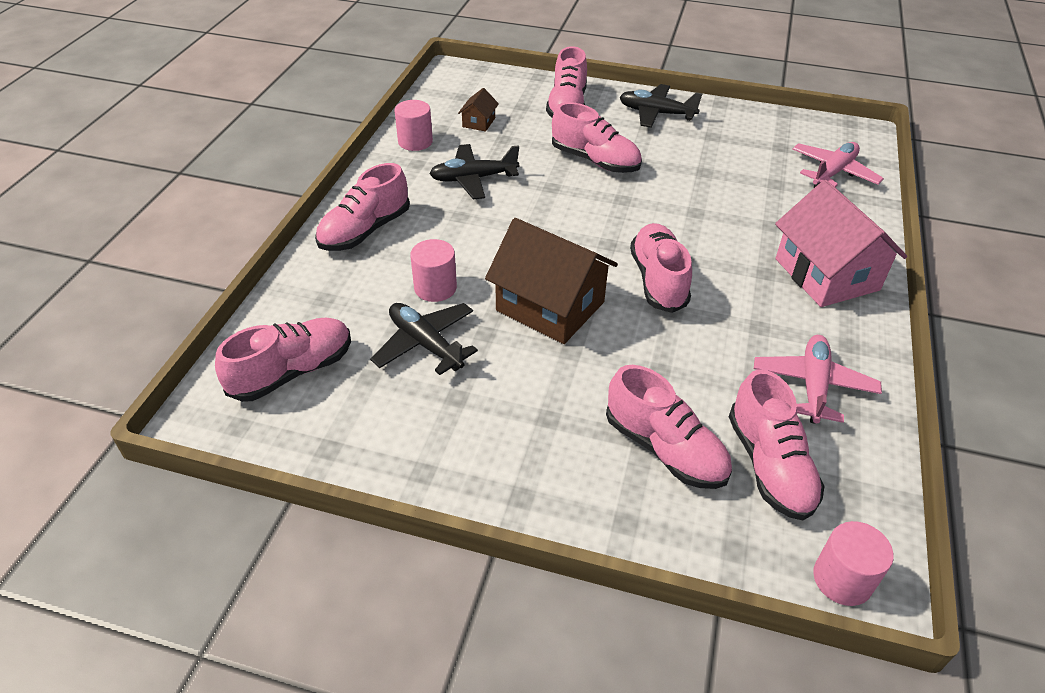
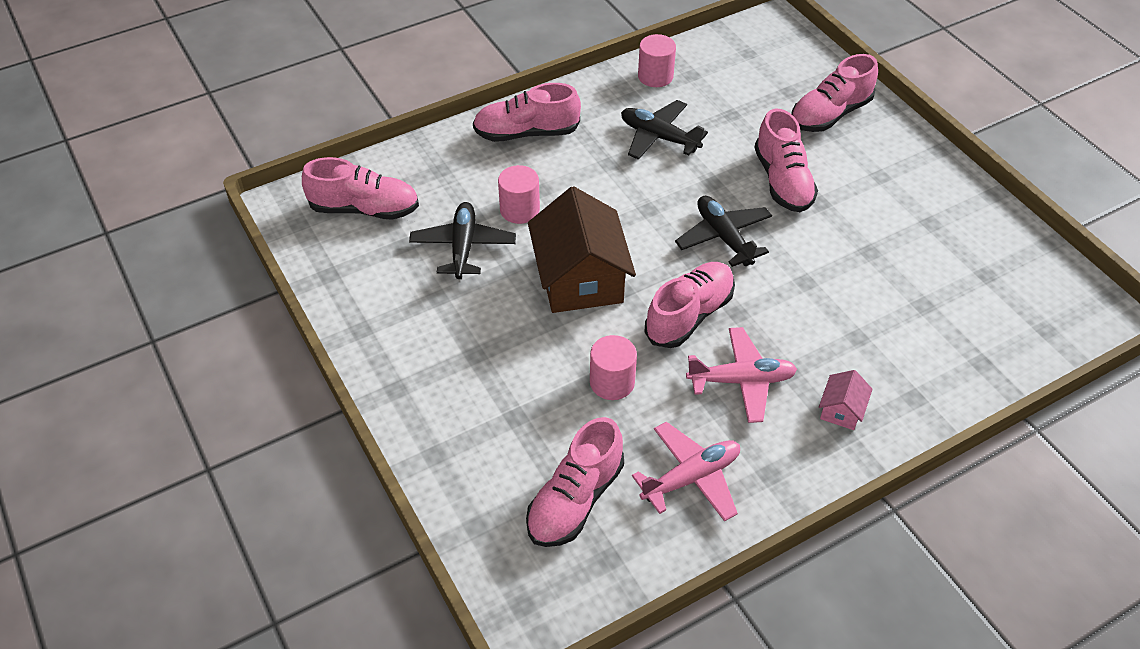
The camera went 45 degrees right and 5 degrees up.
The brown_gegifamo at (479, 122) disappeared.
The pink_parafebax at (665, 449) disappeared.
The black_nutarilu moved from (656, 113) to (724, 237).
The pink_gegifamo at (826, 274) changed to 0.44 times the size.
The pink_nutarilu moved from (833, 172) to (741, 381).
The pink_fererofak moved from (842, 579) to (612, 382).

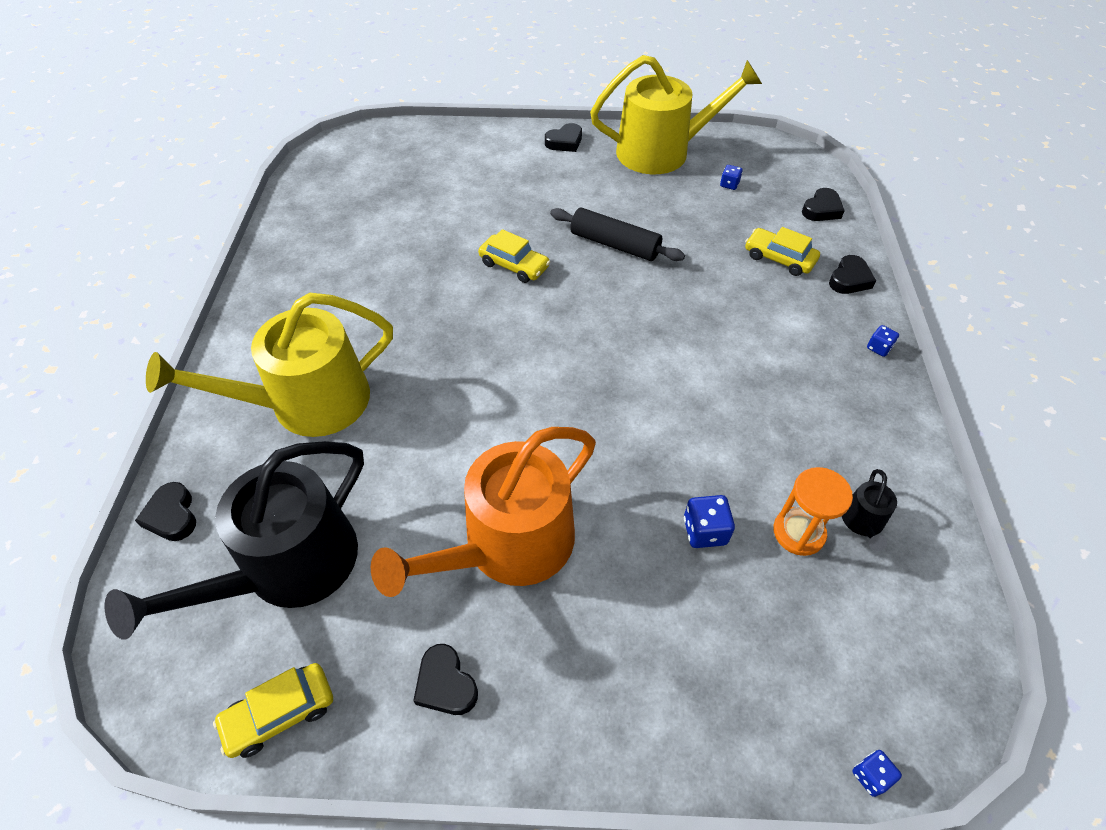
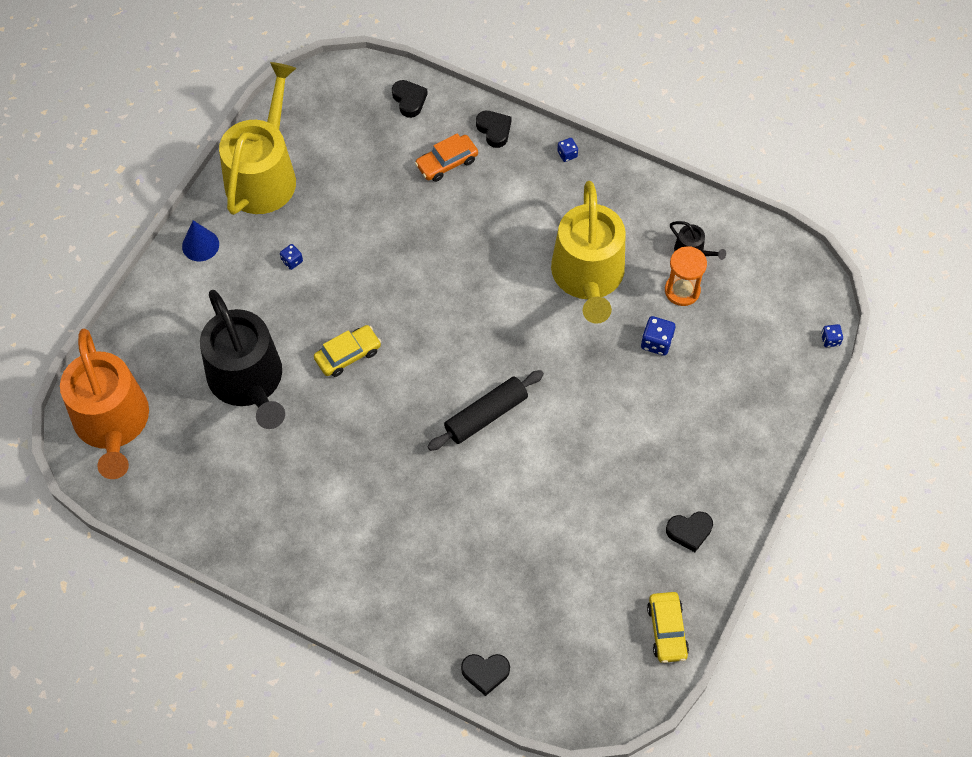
The camera went 65 degrees left and 10 degrees up.
The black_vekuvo moved from (289, 567) to (248, 381).
The yellow_vekuvo moved from (308, 403) to (588, 277).
The orange_vekuvo moved from (508, 545) to (113, 423).
The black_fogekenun at (564, 142) was replaced by the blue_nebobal at (200, 245).
The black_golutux moved from (614, 244) to (486, 415).
The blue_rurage moved from (729, 184) to (292, 261).
The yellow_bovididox at (779, 258) became the orange_bovididox at (447, 163).

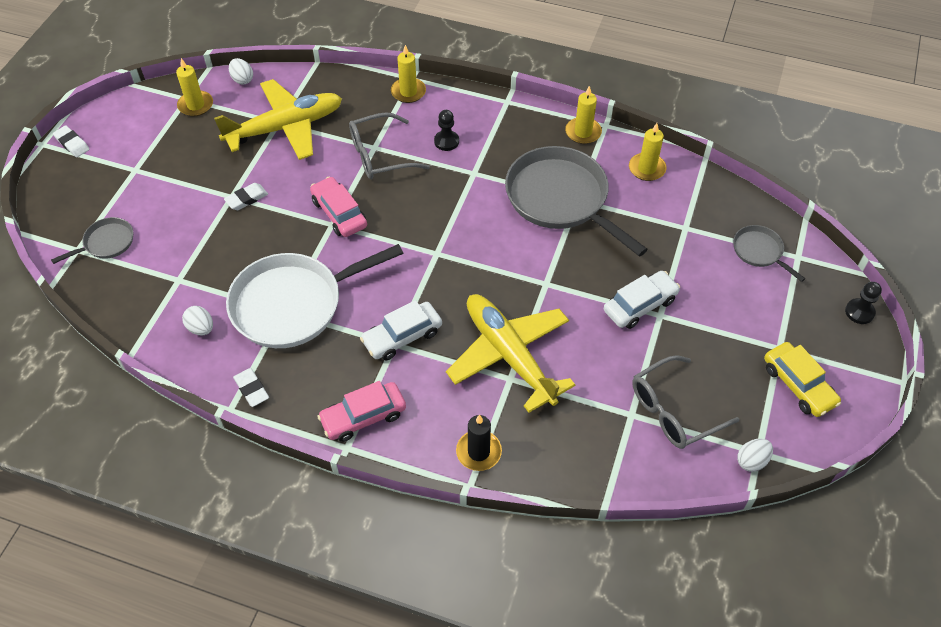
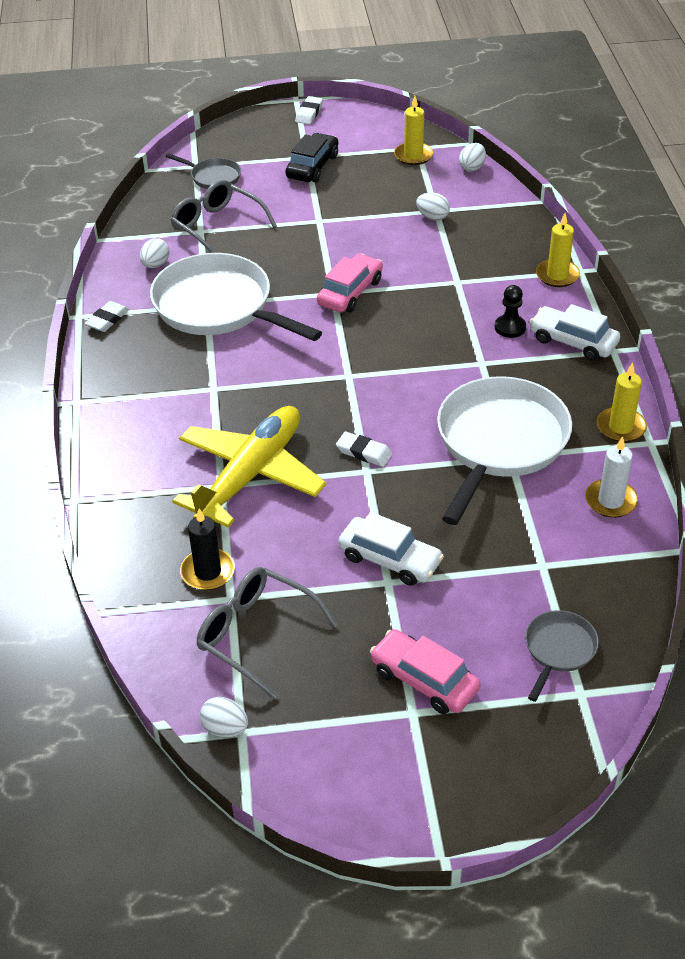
The camera went 65 degrees right and 10 degrees down.
The yellow_nutarilu at (285, 128) was replaced by the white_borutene at (432, 217).
The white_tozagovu moved from (246, 199) to (364, 452).
The pink_bovididox moved from (363, 417) to (424, 680).
The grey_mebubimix moved from (379, 155) to (217, 227).
The white_bovididox moved from (402, 336) to (573, 341).
The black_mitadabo moved from (478, 452) to (208, 572).
The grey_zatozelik at (561, 199) became the white_zatozelik at (499, 442).
The yellow_mitadabo at (647, 169) became the white_mitadabo at (610, 501).
The yellow_bovididox at (798, 385) disappeared.
The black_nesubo at (859, 312) disappeared.
The black_bovididox at (312, 166) appeared.

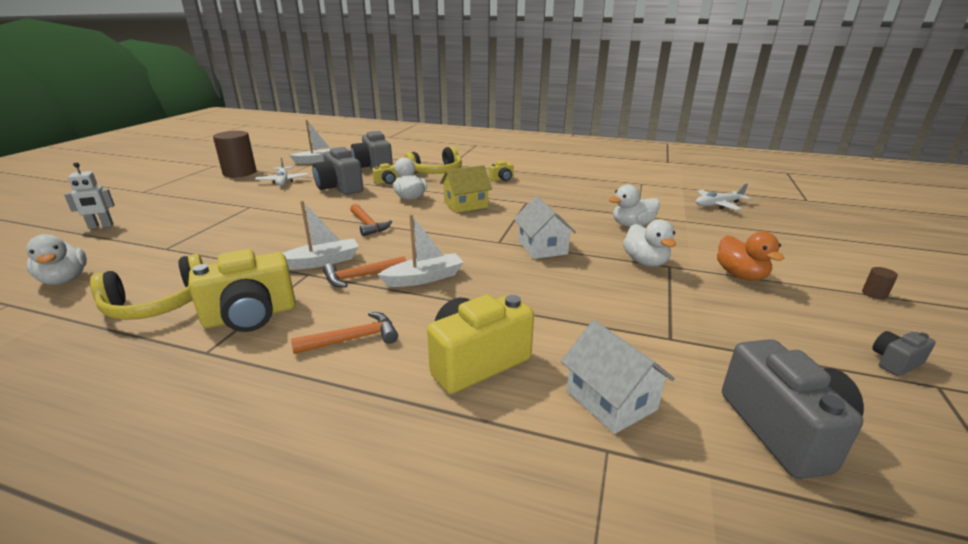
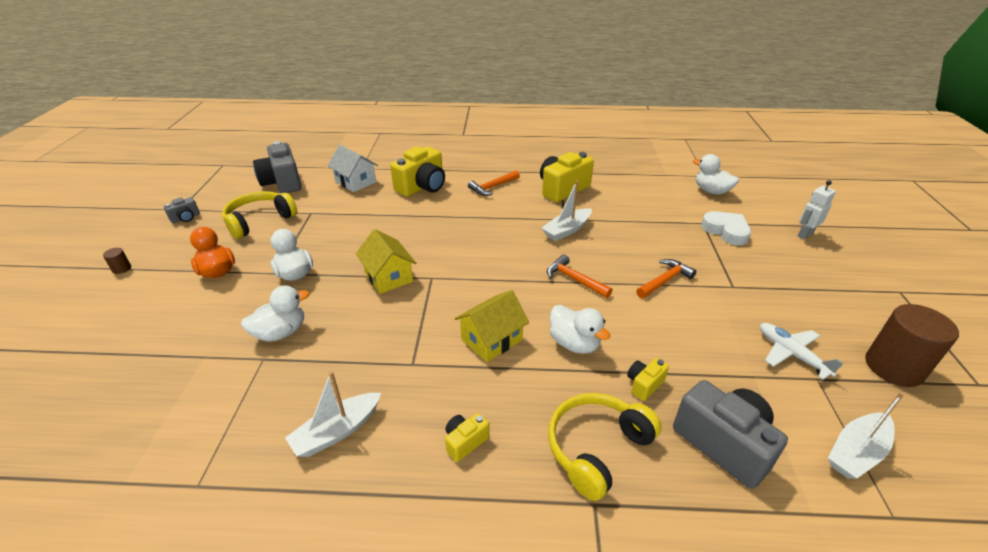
The camera went 165 degrees right and 10 degrees up.
The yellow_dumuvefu moved from (157, 304) to (259, 221).
The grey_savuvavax at (340, 188) disappeared.
The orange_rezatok moved from (360, 277) to (665, 280).
The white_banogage moved from (424, 278) to (337, 431).
The white_gegifamo at (542, 247) became the yellow_gegifamo at (388, 277).
The white_nutarilu at (718, 205) disappeared.
The white_fogekenun at (726, 231) appeared.

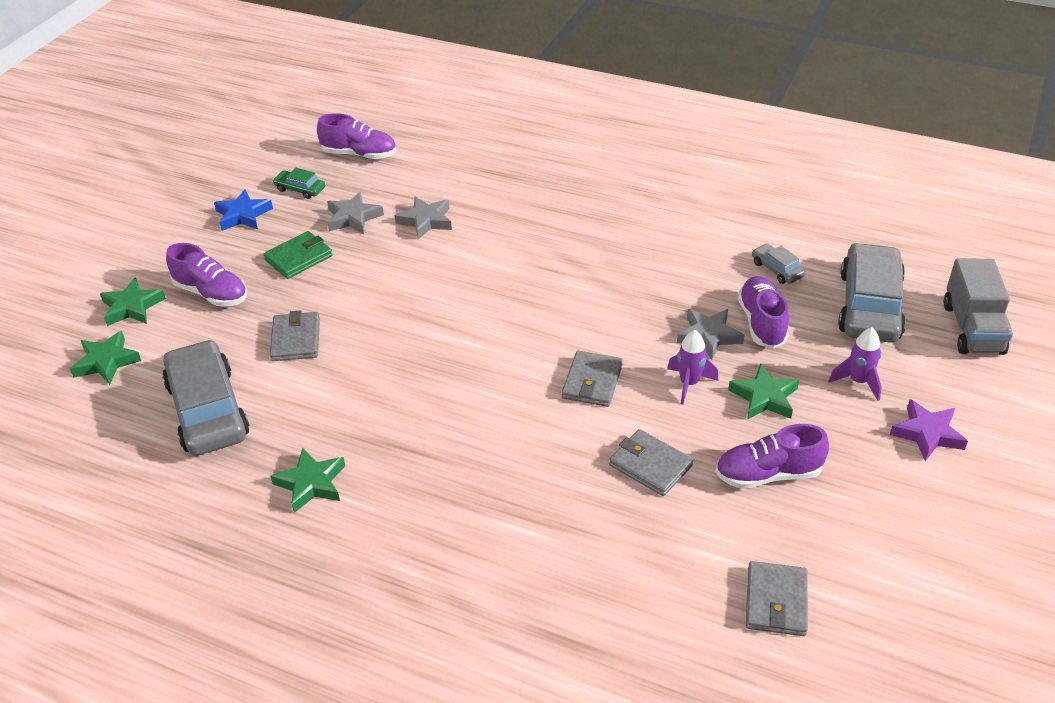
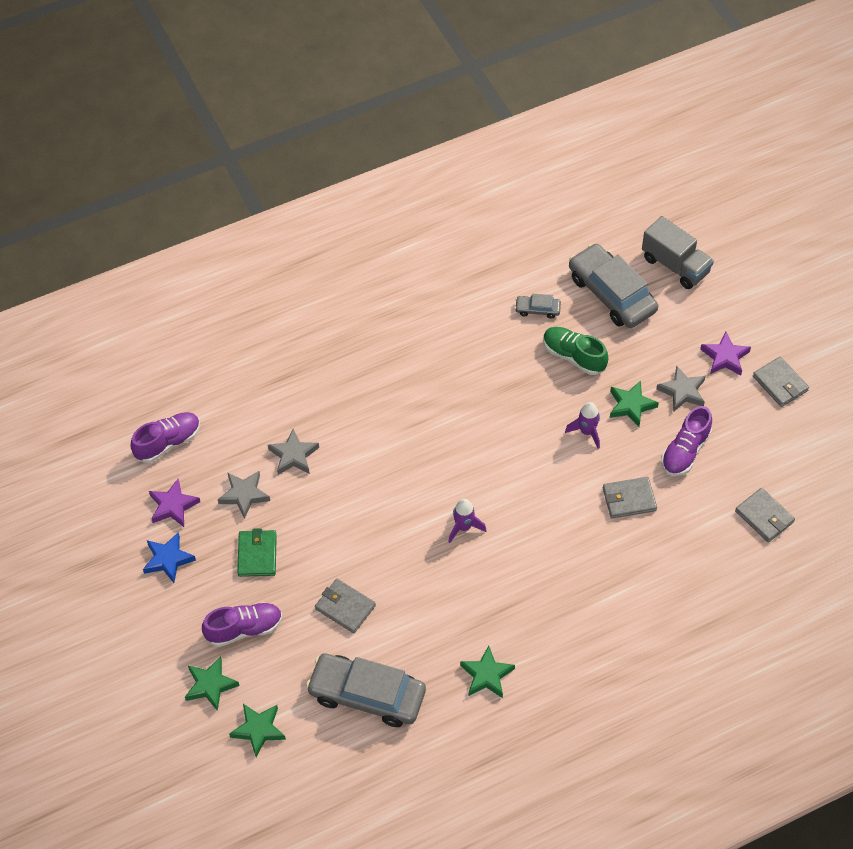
The camera went 50 degrees left and 15 degrees up.
The green_bovididox at (300, 189) was replaced by the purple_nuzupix at (173, 506).
The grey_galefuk moved from (592, 382) to (780, 383).
The grey_nuzupix moved from (709, 336) to (682, 391).
The purple_parafebax at (761, 323) became the green_parafebax at (574, 356).
The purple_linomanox moved from (858, 382) to (464, 527).

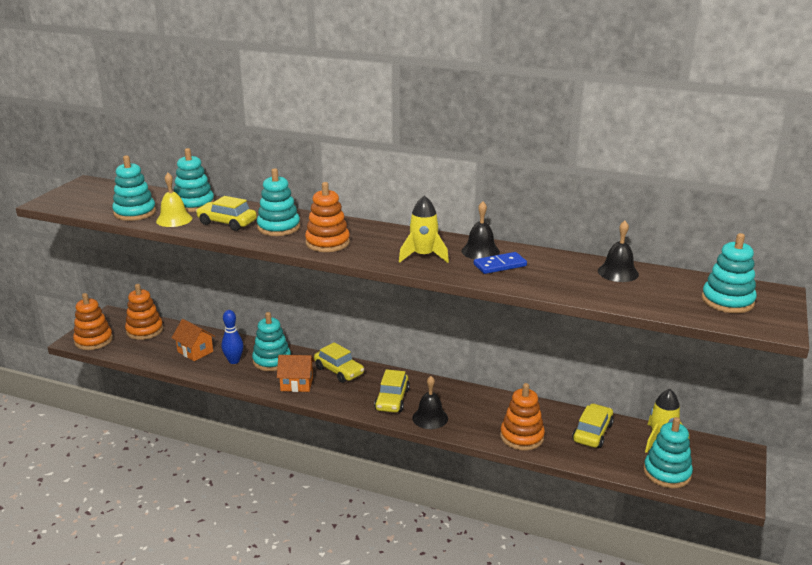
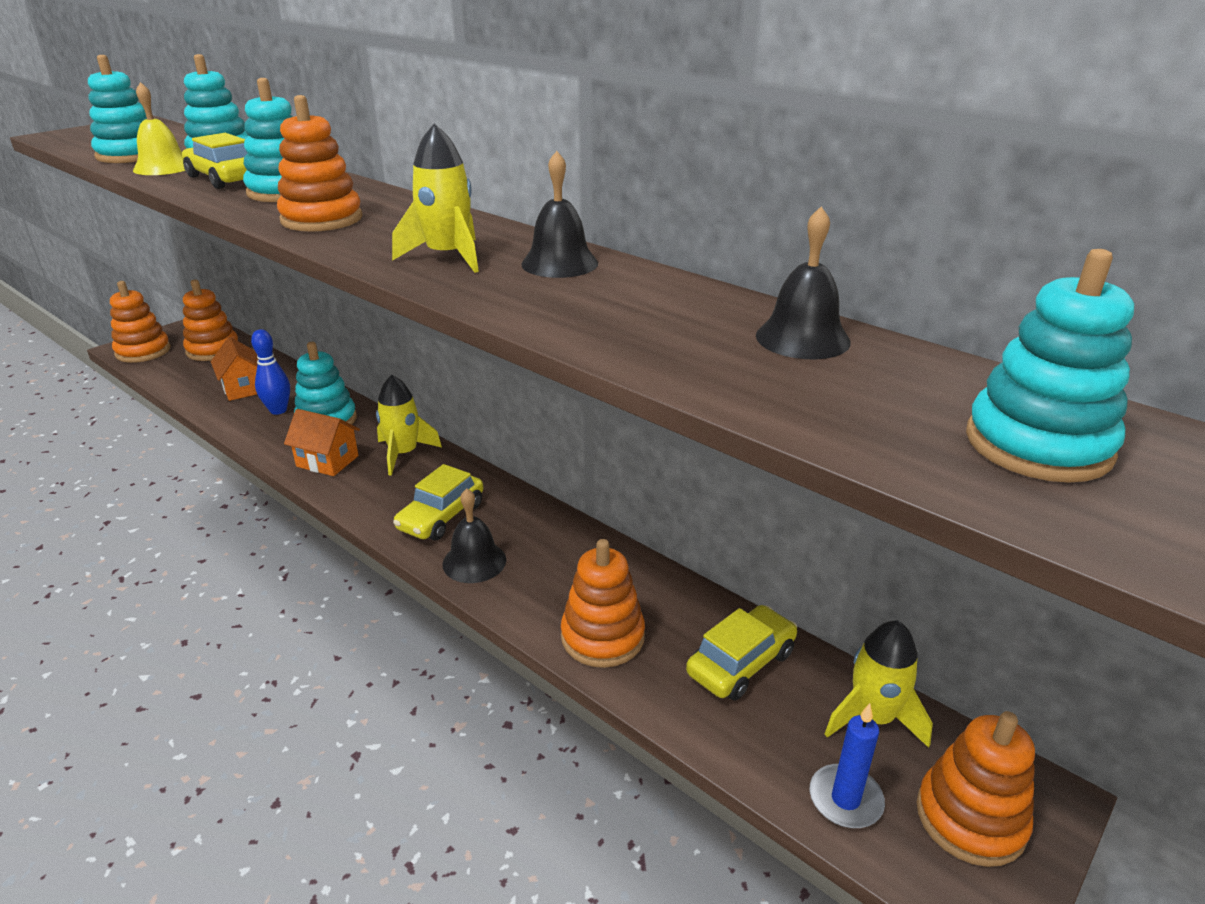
The camera went 20 degrees right and 5 degrees up.
The yellow_bovididox at (339, 371) was replaced by the yellow_linomanox at (404, 454).
The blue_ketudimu at (500, 265) disappeared.
The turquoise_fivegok at (667, 473) was replaced by the blue_mitadabo at (845, 799).
The orange_fivegok at (970, 818) appeared.

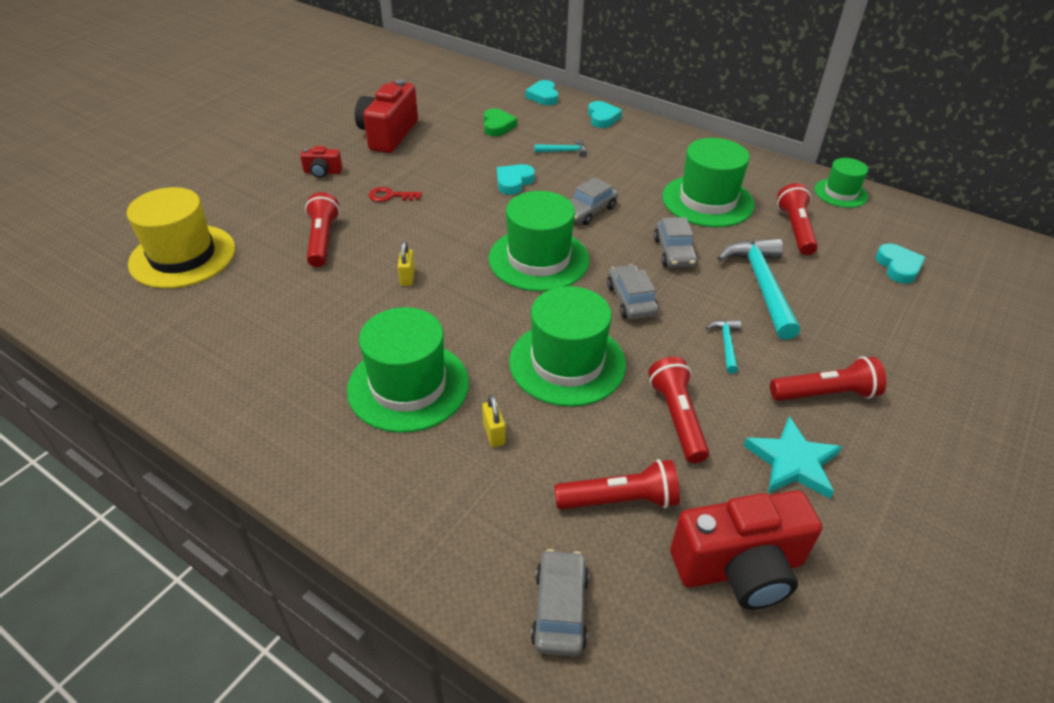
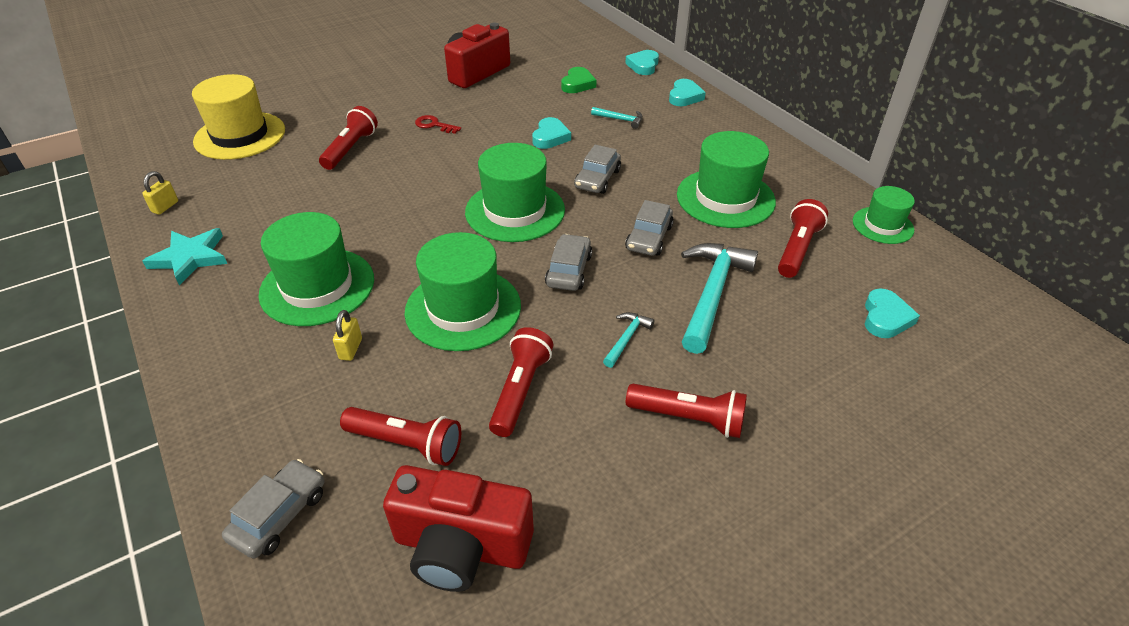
The camera went 25 degrees right and 0 degrees up.
The red_savuvavax at (322, 172) disappeared.
The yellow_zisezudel moved from (407, 277) to (165, 207).
The turquoise_fogekenun at (514, 182) turned 135 degrees clockwise.
The grey_bovididox at (588, 211) turned 45 degrees counterclockwise.
The turquoise_nuzupix moved from (792, 462) to (190, 258).

